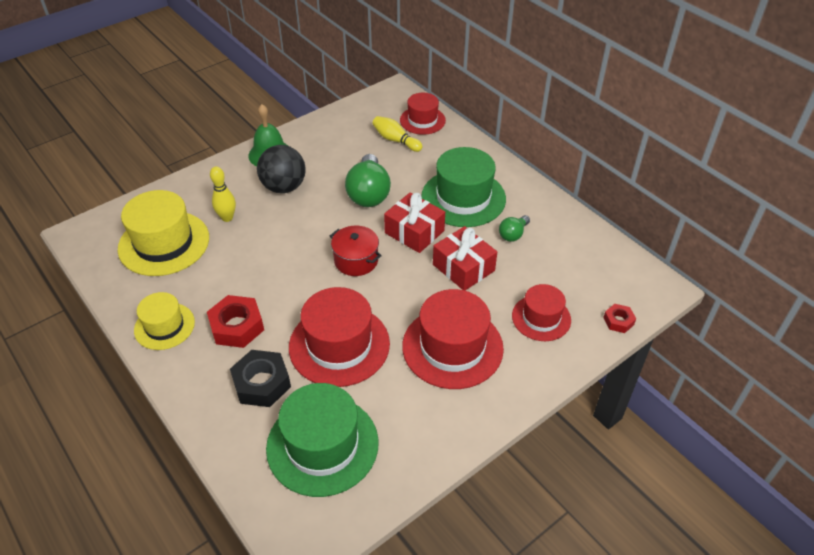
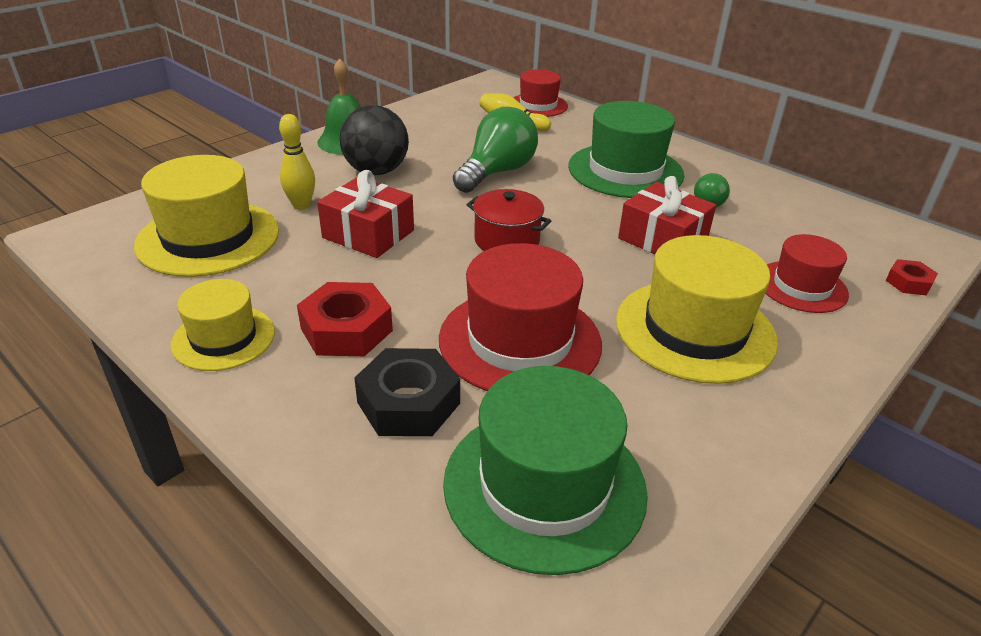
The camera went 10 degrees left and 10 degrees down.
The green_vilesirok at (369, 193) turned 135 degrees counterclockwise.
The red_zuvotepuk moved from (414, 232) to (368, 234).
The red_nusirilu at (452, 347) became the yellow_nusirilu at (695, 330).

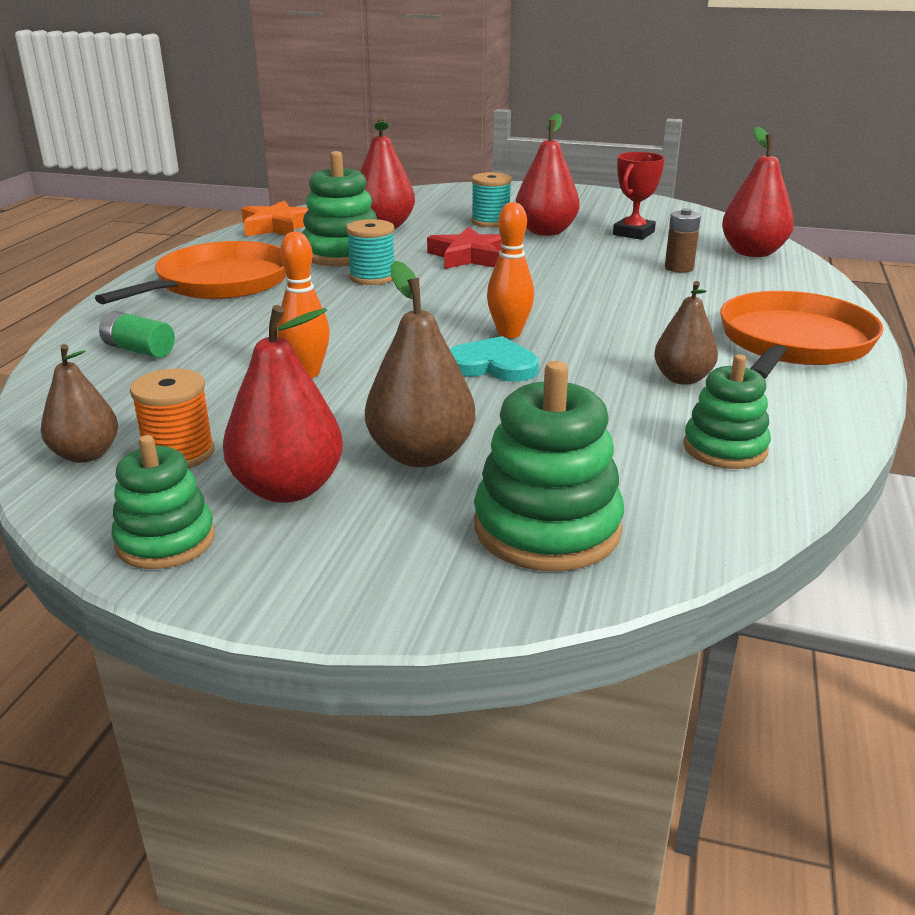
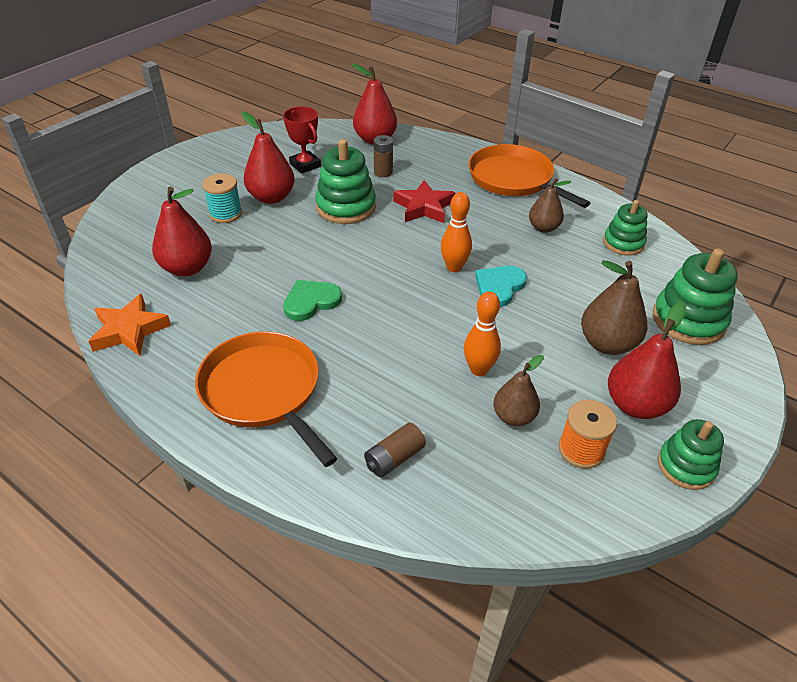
The camera went 70 degrees left and 15 degrees up.
The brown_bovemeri moved from (86, 455) to (513, 417).
The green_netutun at (139, 350) became the brown_netutun at (394, 458).
The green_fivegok moved from (342, 254) to (346, 207).
The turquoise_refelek at (372, 277) was replaced by the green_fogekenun at (311, 301).
The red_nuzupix moved from (470, 256) to (424, 207).

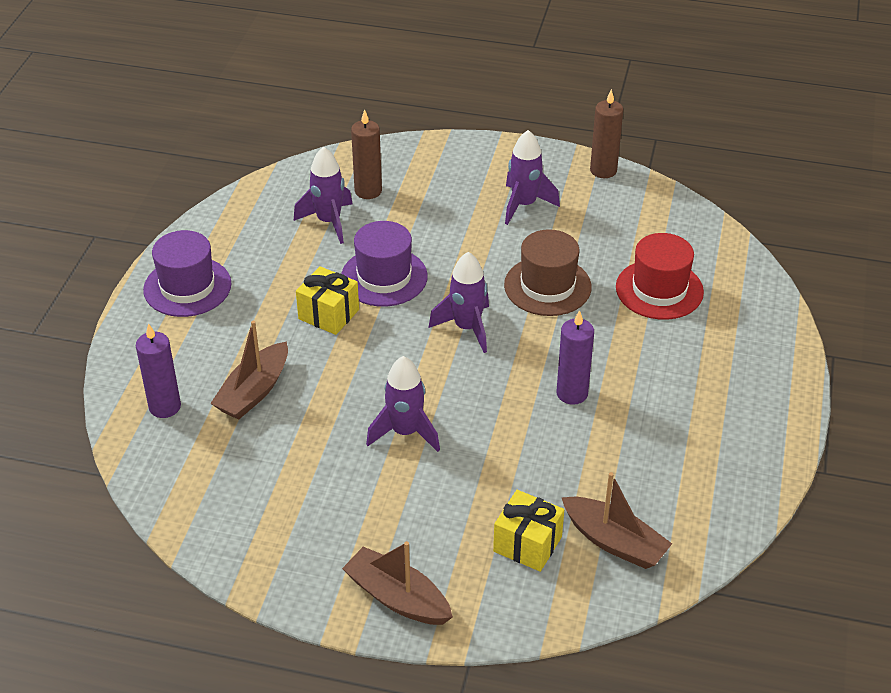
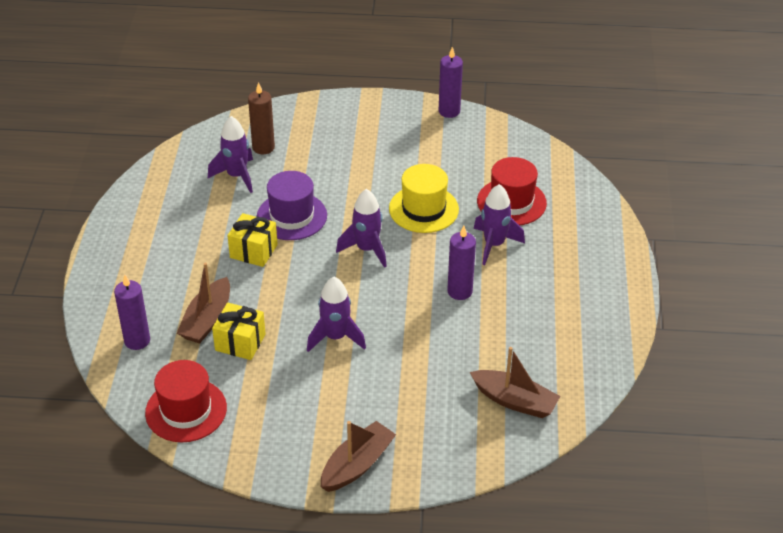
The camera went 10 degrees left and 0 degrees up.
The purple_nusirilu at (187, 287) disappeared.
The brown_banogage at (397, 597) turned 105 degrees clockwise.
The yellow_zuvotepuk moved from (527, 544) to (240, 342).
The brown_nusirilu at (547, 286) became the yellow_nusirilu at (423, 209).
The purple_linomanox moved from (524, 205) to (494, 245).
The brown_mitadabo at (603, 170) became the purple_mitadabo at (449, 111).
The red_nusirilu at (186, 410) appeared.

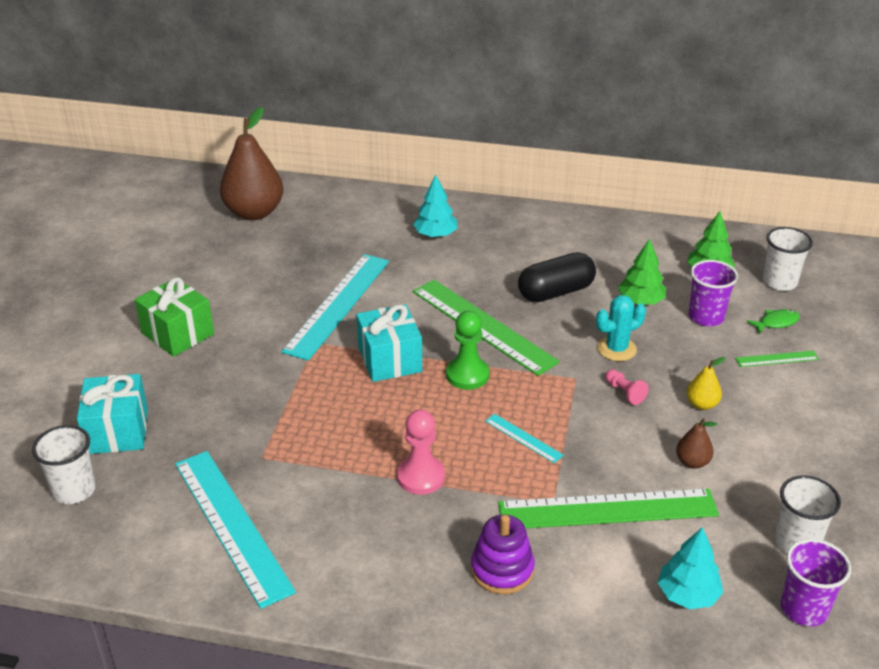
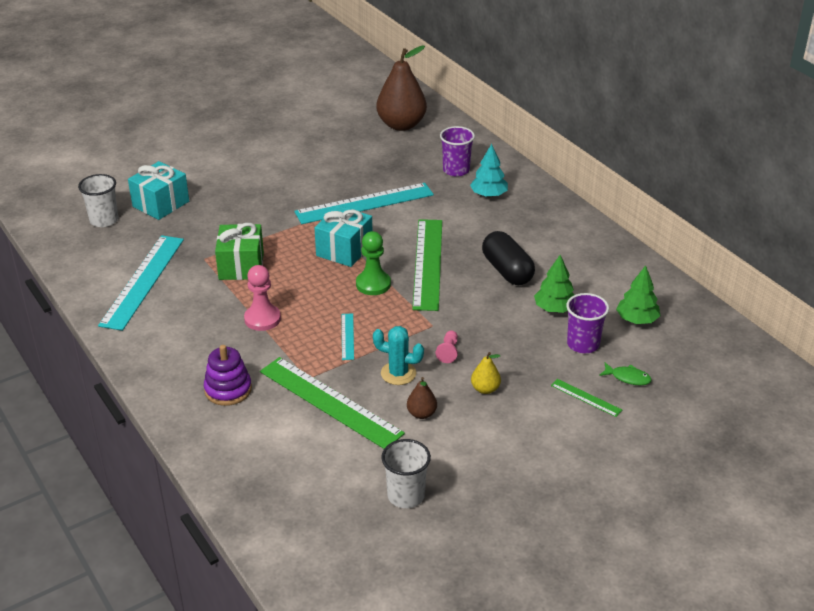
The camera went 45 degrees right and 0 degrees up.
The green_zuvotepuk moved from (177, 333) to (241, 266).
The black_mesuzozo at (556, 292) turned 45 degrees clockwise.
The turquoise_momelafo moved from (616, 349) to (398, 373).
The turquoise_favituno at (687, 594) disappeared.
The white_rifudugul at (779, 282) disappeared.
The purple_rifudugul moved from (804, 609) to (456, 170).

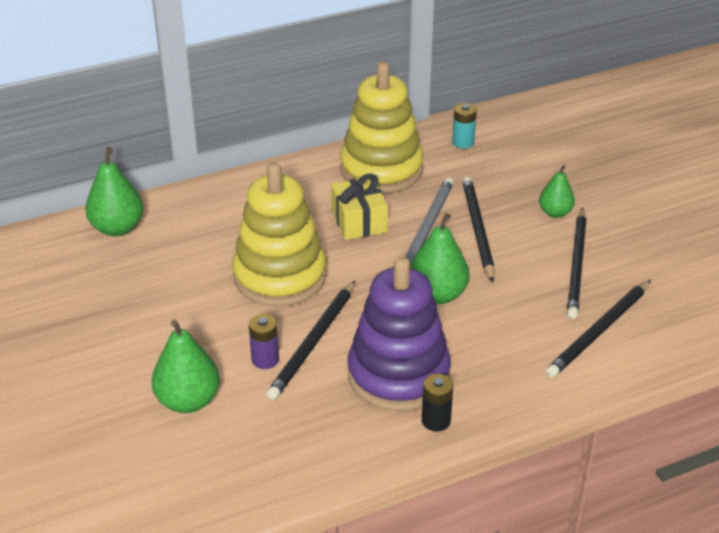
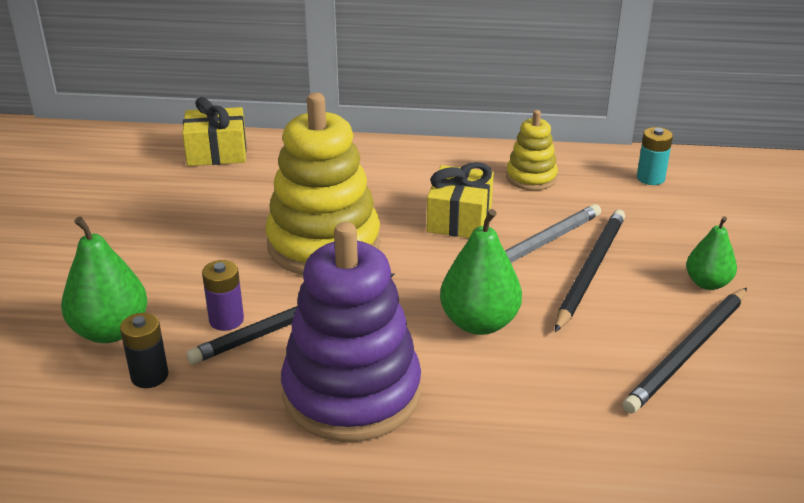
The camera went 30 degrees right and 5 degrees down.
The green_bovemeri at (117, 228) was replaced by the yellow_zuvotepuk at (217, 152).
The yellow_fivegok at (381, 169) changed to 0.50 times the size.
The black_netutun moved from (436, 421) to (149, 376).
The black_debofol at (599, 331) disappeared.

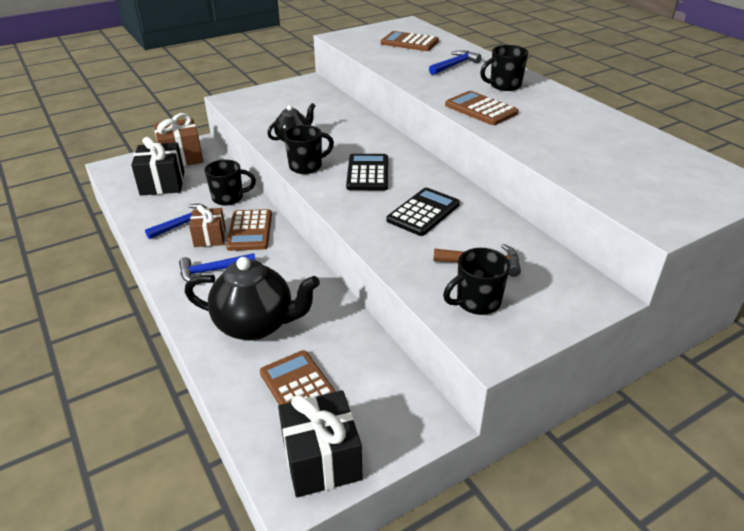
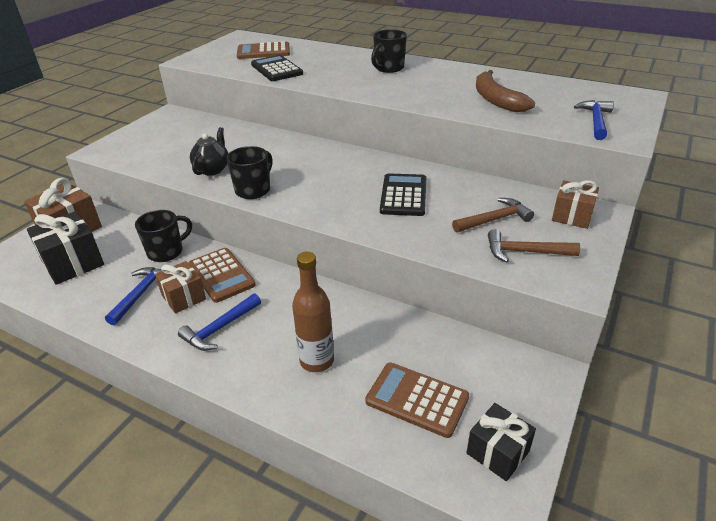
The camera went 30 degrees left and 0 degrees up.
The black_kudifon at (256, 325) was replaced by the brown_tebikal at (317, 361).
The black_zuvotepuk at (321, 460) changed to 0.65 times the size.
The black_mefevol moved from (368, 173) to (276, 69).
The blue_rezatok moved from (454, 65) to (595, 121).
The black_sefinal at (477, 302) was replaced by the brown_rezatok at (525, 252).
The brown_mefevol at (481, 109) disappeared.
The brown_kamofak at (495, 99) appeared.
The brown_zuvotepuk at (572, 216) appeared.

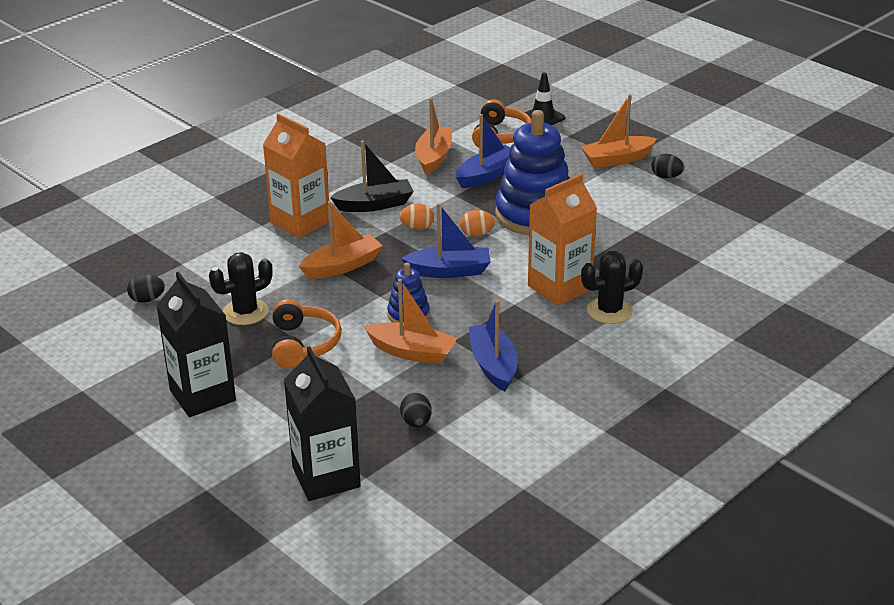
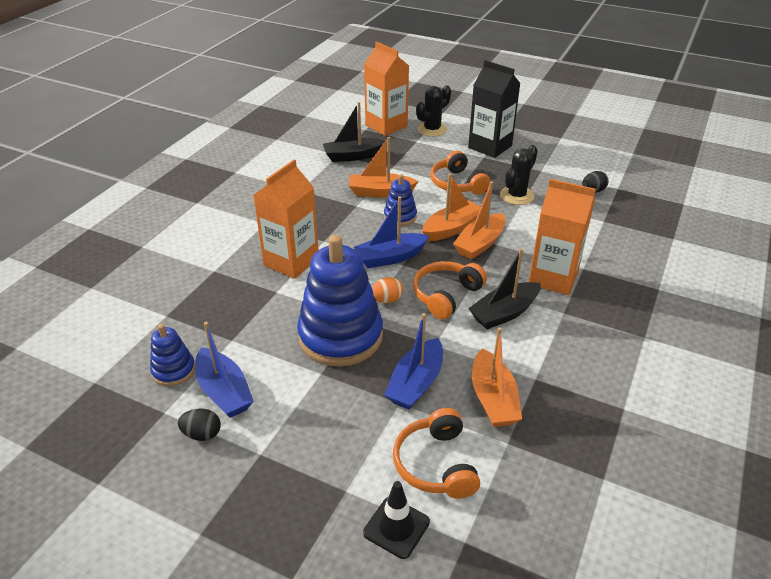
The camera went 160 degrees right and 5 degrees up.
The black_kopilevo at (326, 477) became the orange_kopilevo at (386, 126).
The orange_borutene at (417, 227) was replaced by the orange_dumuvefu at (446, 295).
The black_borutene at (416, 422) was replaced by the black_banogage at (353, 156).
The blue_banogage moved from (493, 365) to (224, 392).
The orange_banogage moved from (617, 159) to (451, 228).
The black_momelafo moved from (609, 311) to (432, 130).
The blue_fivegok at (173, 370) appeared.

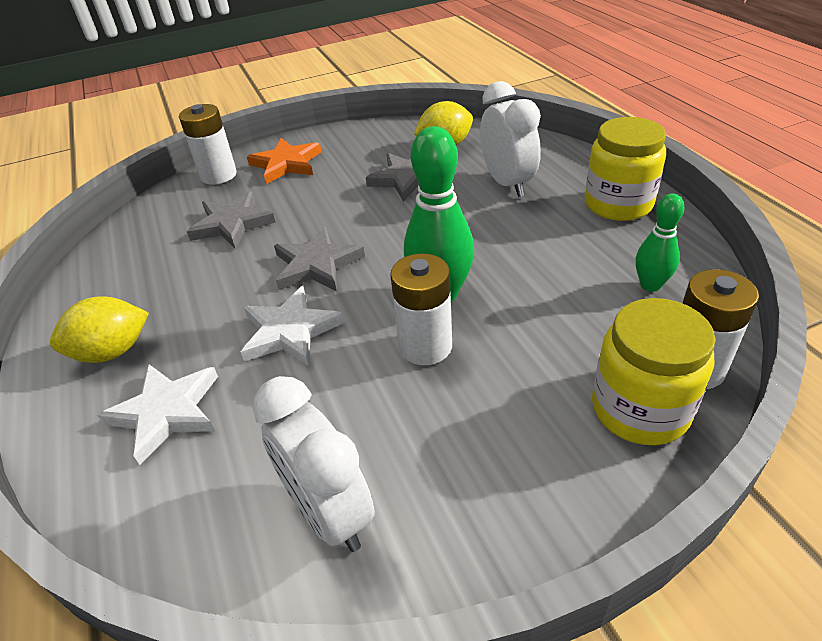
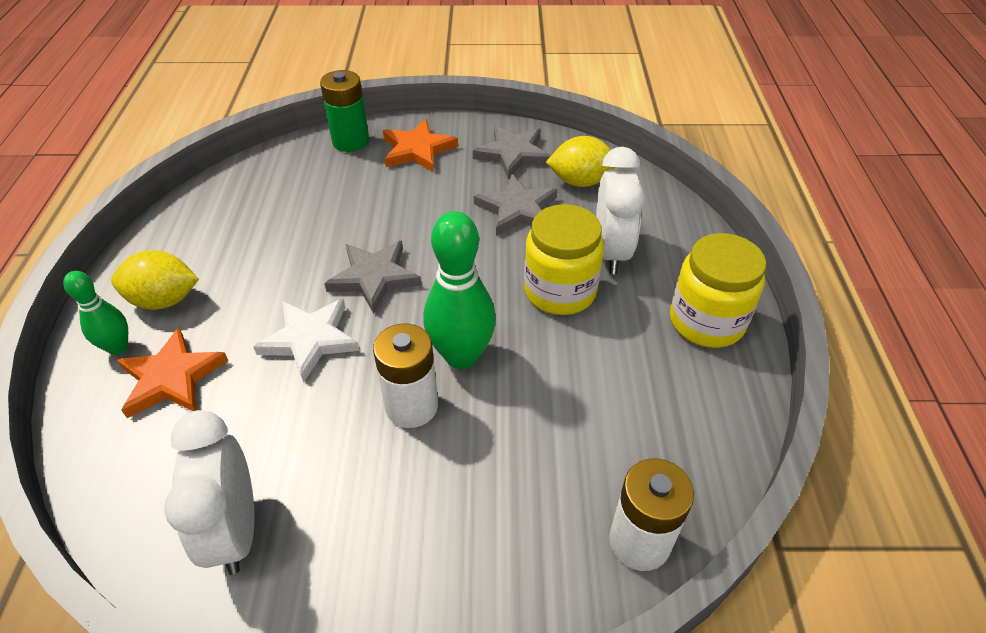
The camera went 20 degrees right and 5 degrees up.
The white_nuzupix at (166, 412) became the orange_nuzupix at (172, 377).
The white_netutun at (218, 175) became the green_netutun at (350, 141).
The grey_nuzupix moved from (232, 224) to (513, 154).
The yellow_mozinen moved from (640, 409) to (560, 291).
The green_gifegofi moved from (650, 285) to (118, 347).

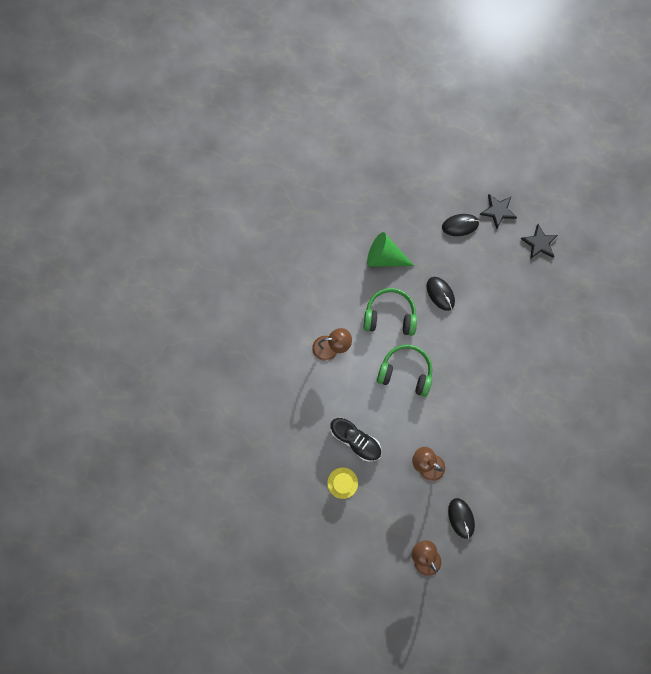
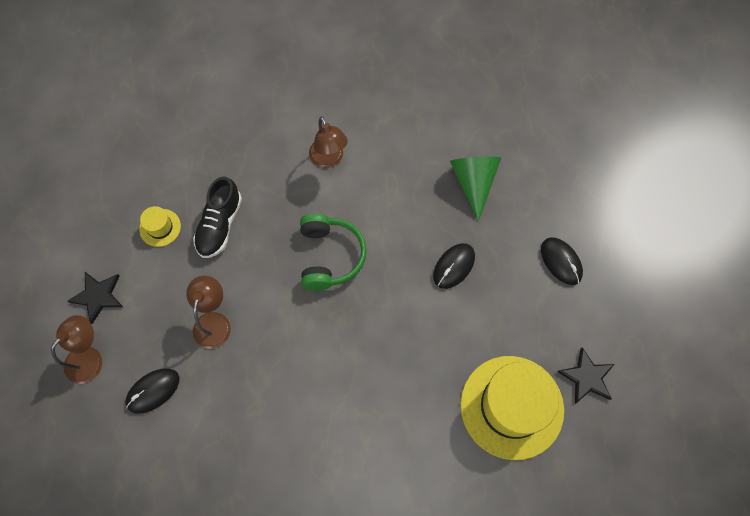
The camera went 70 degrees right and 10 degrees down.
The green_dumuvefu at (390, 315) disappeared.
The black_nuzupix moved from (498, 211) to (98, 296).
The yellow_nusirilu at (511, 407) appeared.

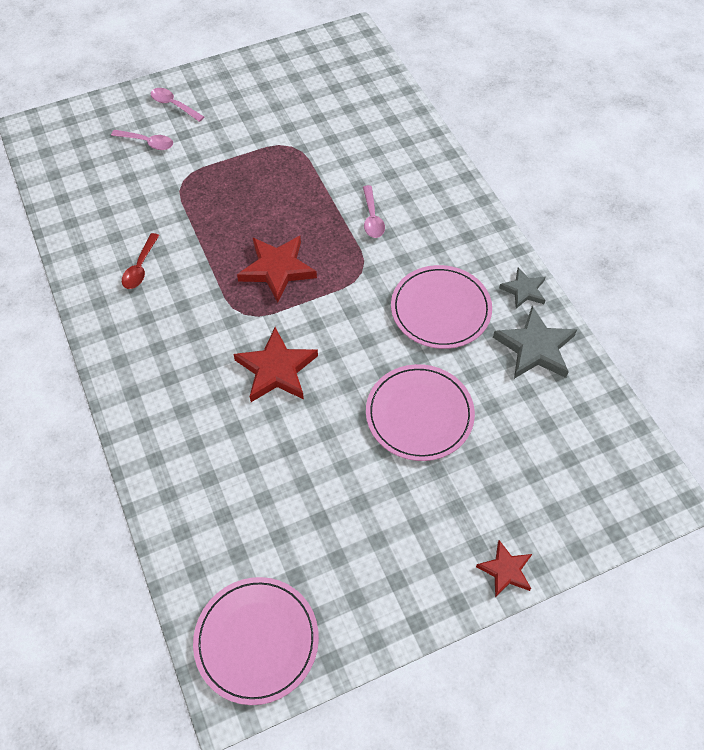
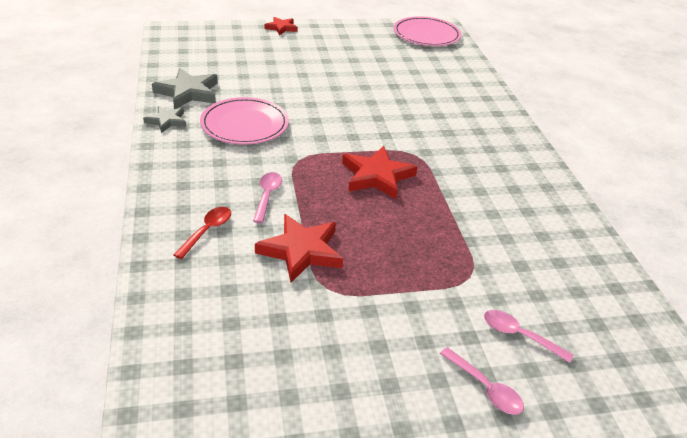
The camera went 170 degrees left and 20 degrees down.
The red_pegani moved from (140, 267) to (207, 231).
The red_nuzupix moved from (276, 369) to (301, 251).
The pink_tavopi at (419, 414) disappeared.

